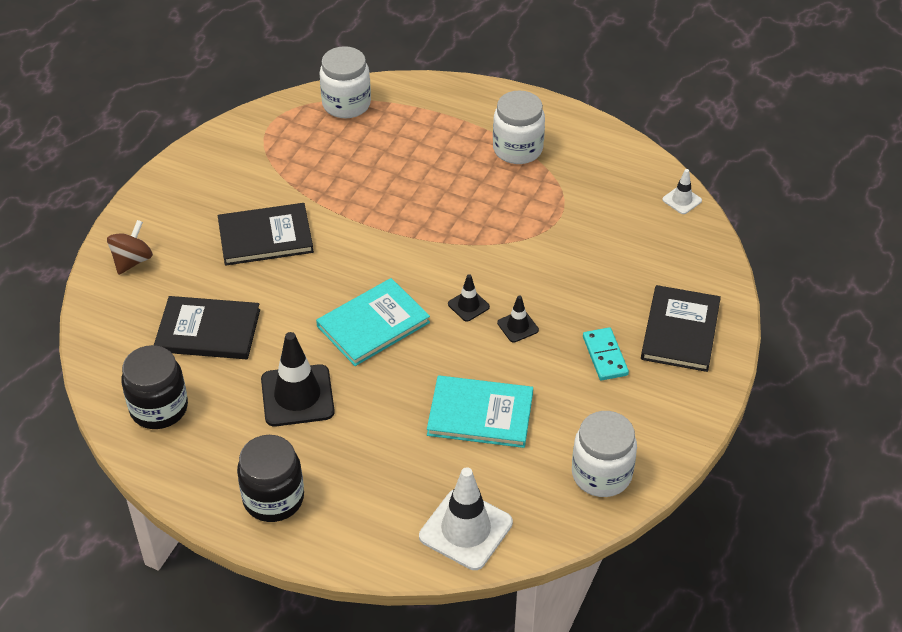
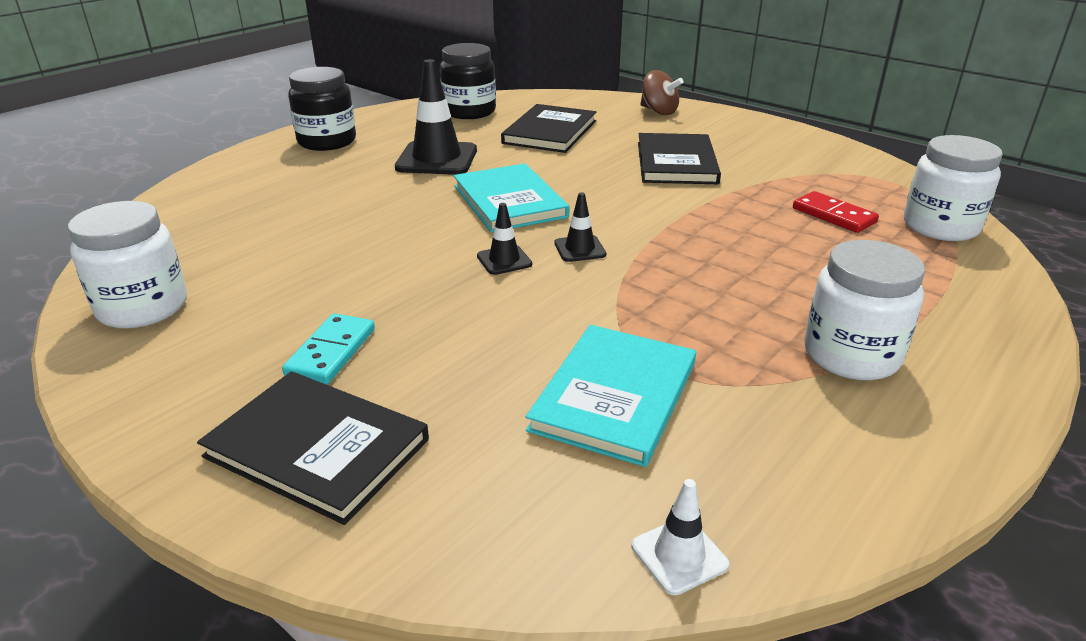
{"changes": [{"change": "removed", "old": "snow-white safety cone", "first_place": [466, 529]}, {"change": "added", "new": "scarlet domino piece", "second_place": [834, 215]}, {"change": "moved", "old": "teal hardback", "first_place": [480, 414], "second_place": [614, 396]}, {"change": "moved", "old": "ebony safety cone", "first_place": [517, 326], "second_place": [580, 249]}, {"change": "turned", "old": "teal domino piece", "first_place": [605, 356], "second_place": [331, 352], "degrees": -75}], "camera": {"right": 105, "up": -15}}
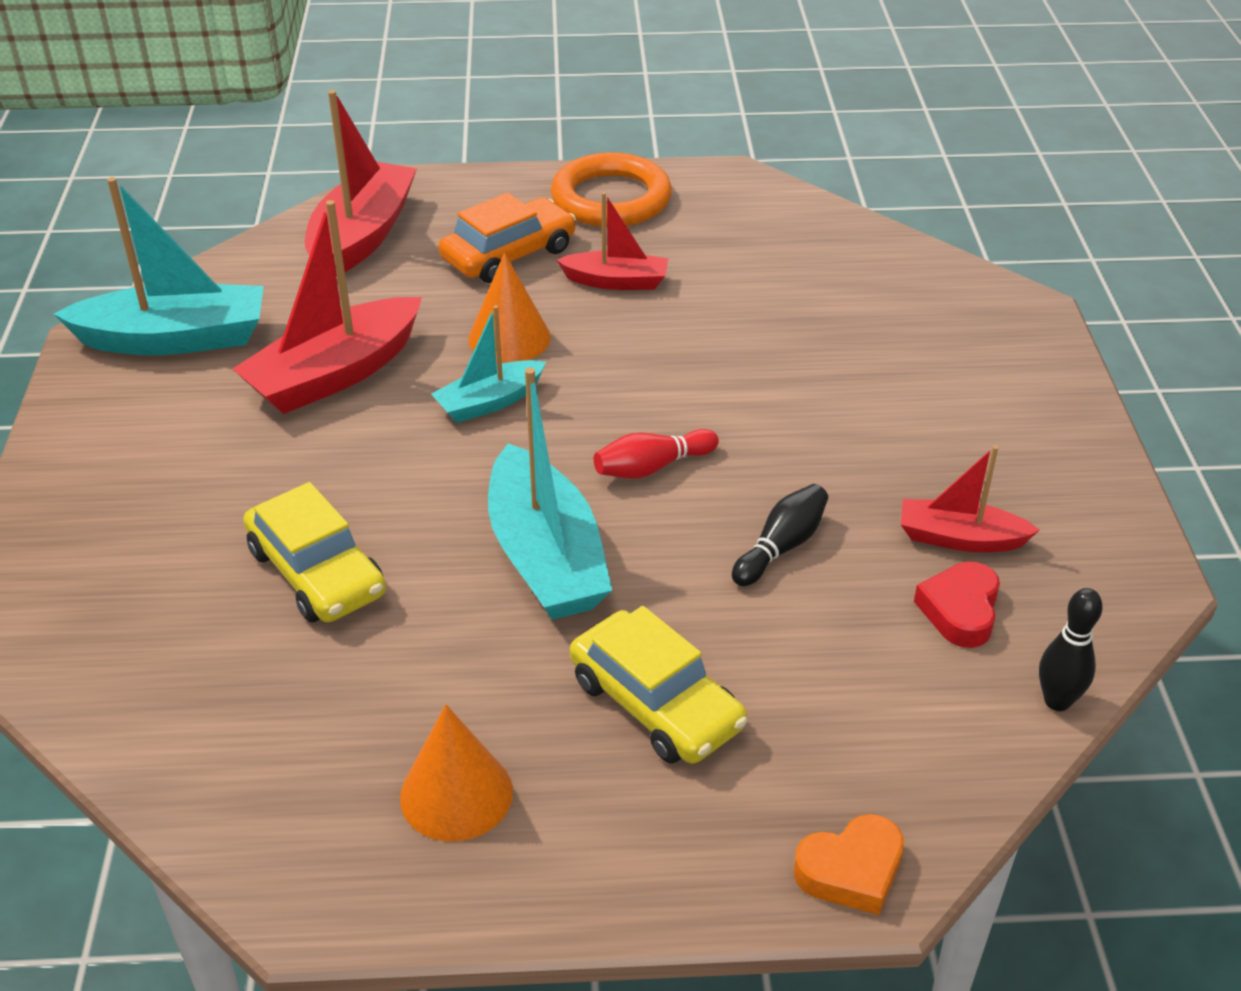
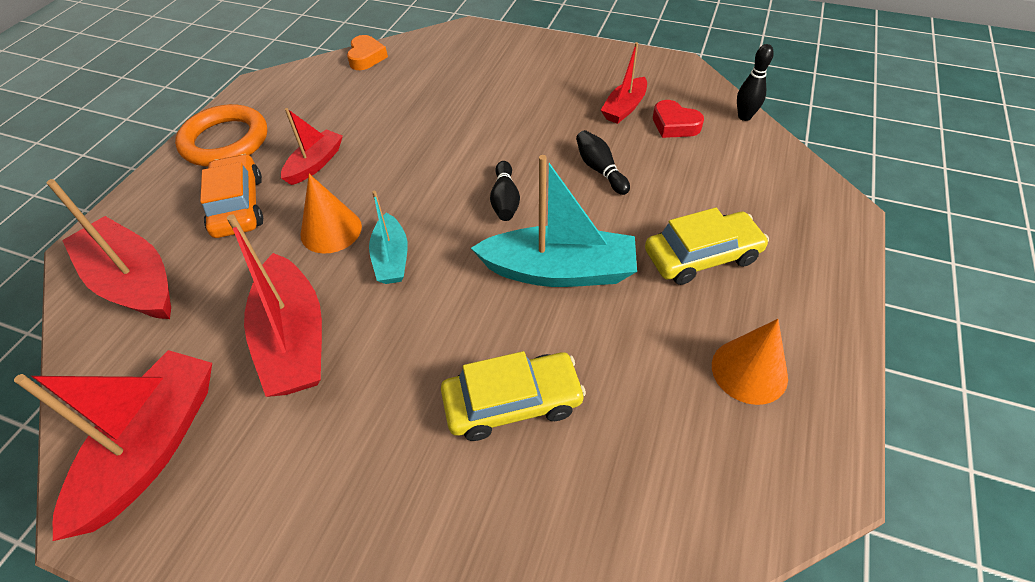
{"changes": [{"change": "moved", "old": "bright orange heart", "first_place": [851, 871], "second_place": [366, 57]}, {"change": "recoloured", "old": "teal sailboat", "new": "scarlet sailboat", "first_place": [175, 339], "second_place": [153, 447]}, {"change": "recoloured", "old": "scarlet skittle", "new": "ebony skittle", "first_place": [652, 467], "second_place": [505, 200]}], "camera": {"right": -65, "up": 10}}
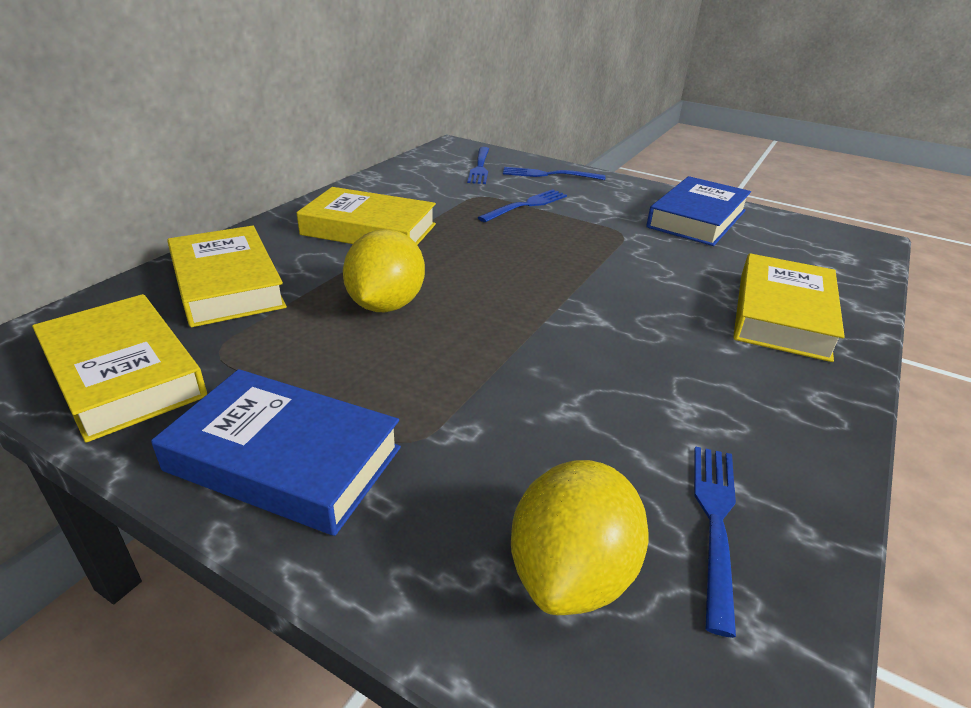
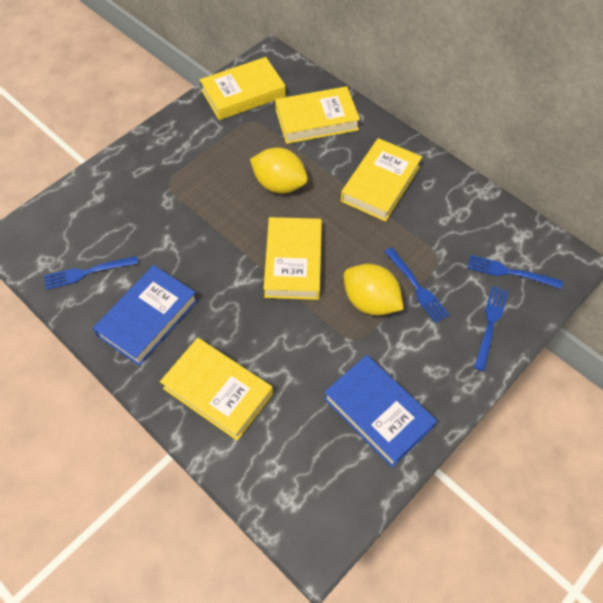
{"changes": [{"change": "added", "new": "yellow hardback", "second_place": [293, 262]}, {"change": "moved", "old": "royal blue hardback", "first_place": [284, 459], "second_place": [148, 318]}, {"change": "moved", "old": "yellow lemon", "first_place": [571, 573], "second_place": [370, 301]}, {"change": "turned", "old": "royal blue dinner fork", "first_place": [714, 521], "second_place": [87, 273], "degrees": 135}], "camera": {"right": 105, "up": 25}}
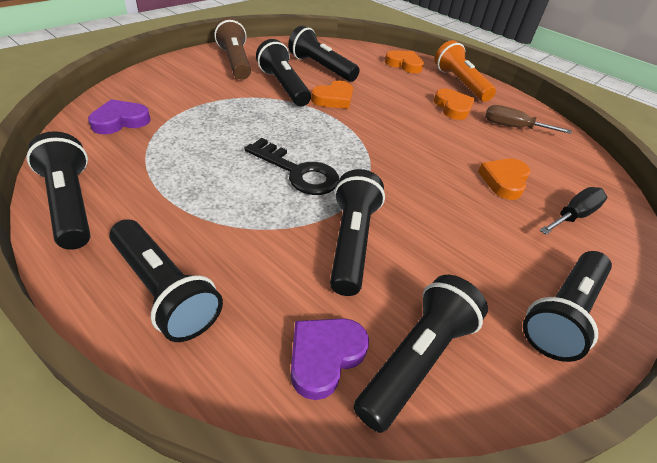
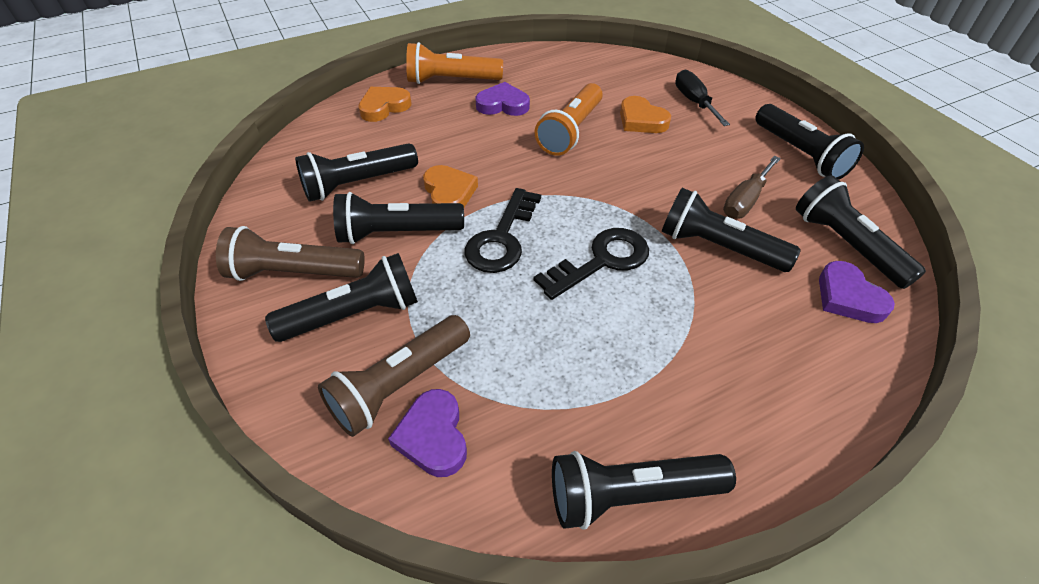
{"changes": [{"change": "added", "new": "brown flashlight", "second_place": [399, 385]}, {"change": "added", "new": "ebony door key", "second_place": [502, 238]}, {"change": "added", "new": "bright orange flashlight", "second_place": [570, 131]}, {"change": "moved", "old": "ebony flashlight", "first_place": [164, 290], "second_place": [354, 314]}, {"change": "moved", "old": "brown screwdriver", "first_place": [513, 127], "second_place": [745, 200]}, {"change": "recoloured", "old": "bright orange heart", "new": "royal purple heart", "first_place": [453, 107], "second_place": [503, 104]}], "camera": {"right": -65, "up": 5}}
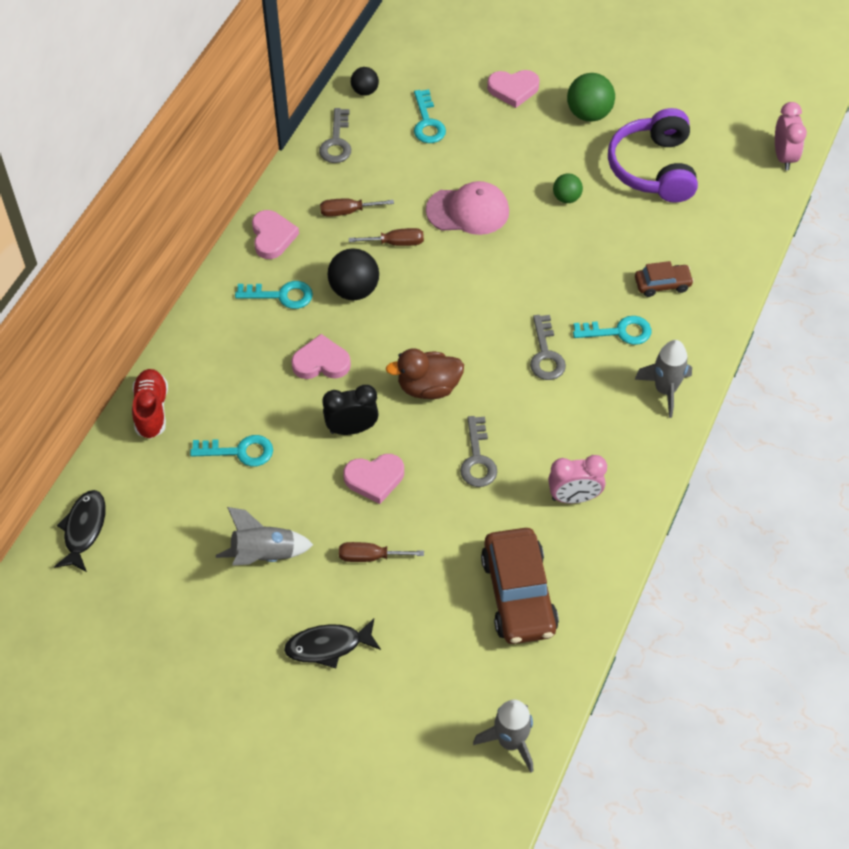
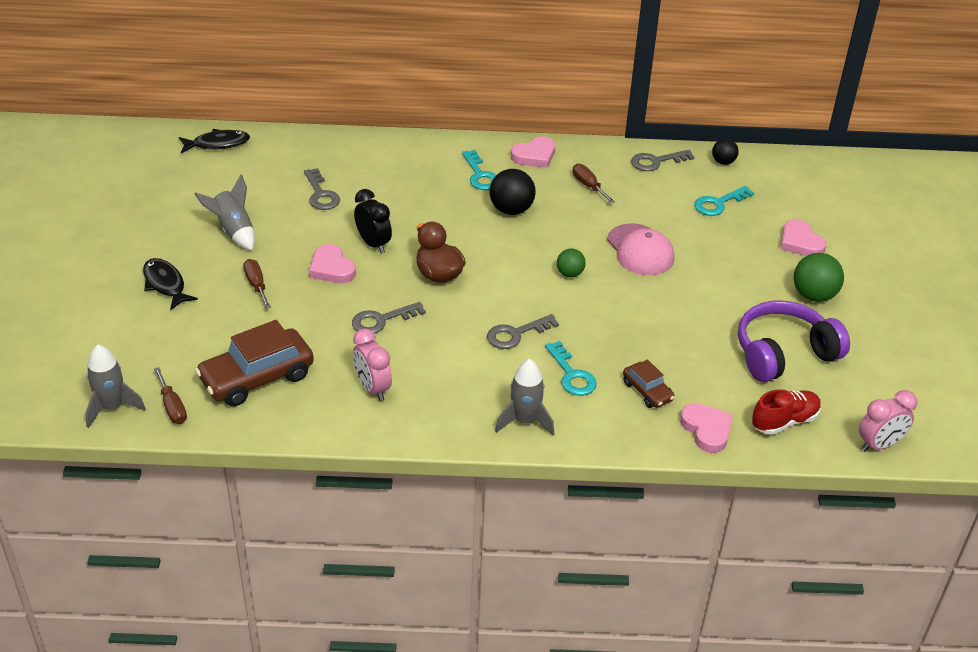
{"changes": [{"change": "moved", "old": "scarlet shoe", "first_place": [151, 410], "second_place": [784, 421]}, {"change": "moved", "old": "rose-pink heart", "first_place": [321, 362], "second_place": [707, 430]}, {"change": "moved", "old": "brown screwdriver", "first_place": [396, 243], "second_place": [172, 407]}, {"change": "moved", "old": "leaf-green sphere", "first_place": [566, 198], "second_place": [570, 274]}, {"change": "recoloured", "old": "teal door key", "new": "ash-grey door key", "first_place": [239, 451], "second_place": [321, 194]}], "camera": {"right": 65, "up": -15}}
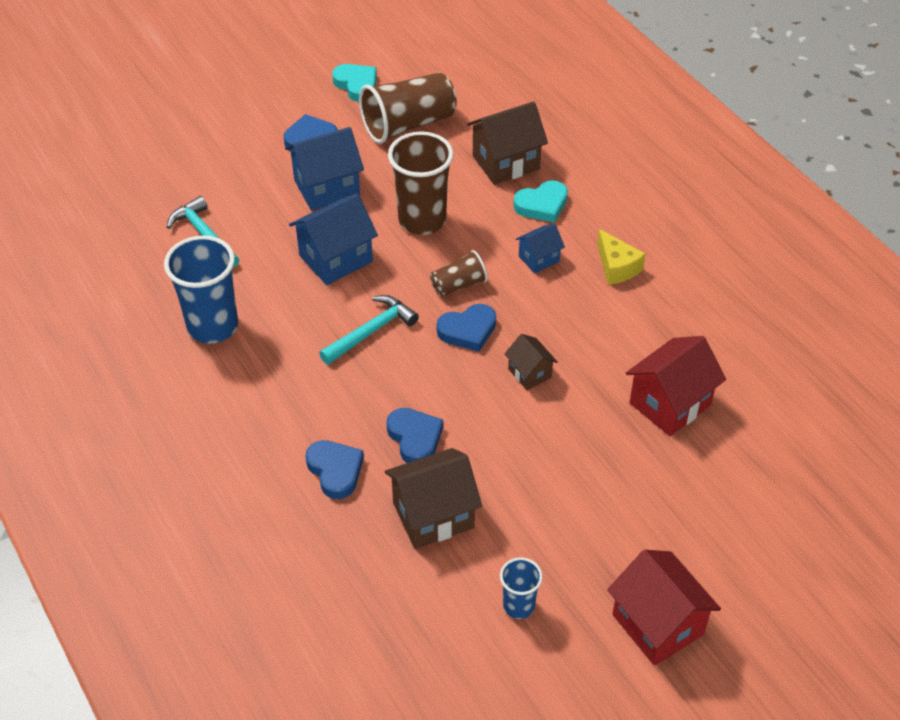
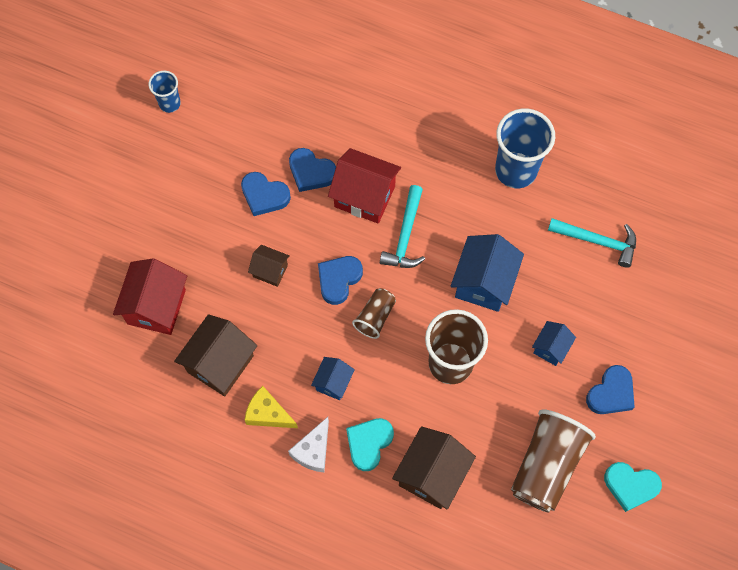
{"changes": [{"change": "added", "new": "snow-white cheese", "second_place": [313, 451]}, {"change": "moved", "old": "royal blue heart", "first_place": [335, 471], "second_place": [264, 195]}, {"change": "moved", "old": "brown toy house", "first_place": [433, 515], "second_place": [220, 363]}, {"change": "moved", "old": "scarlet toy house", "first_place": [658, 624], "second_place": [364, 196]}, {"change": "resized", "old": "royal blue toy house", "first_place": [327, 187], "second_place": [551, 348], "factor": 0.56}], "camera": {"right": 145, "up": 20}}
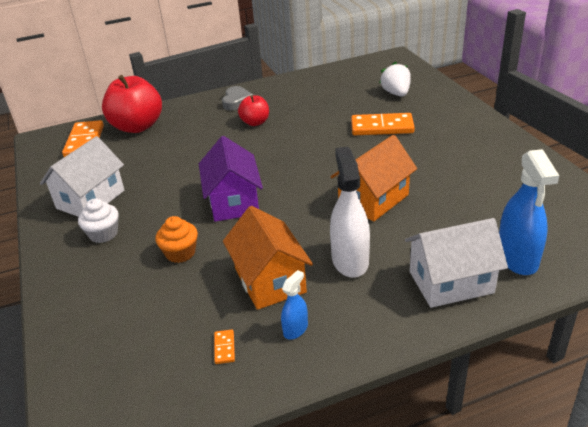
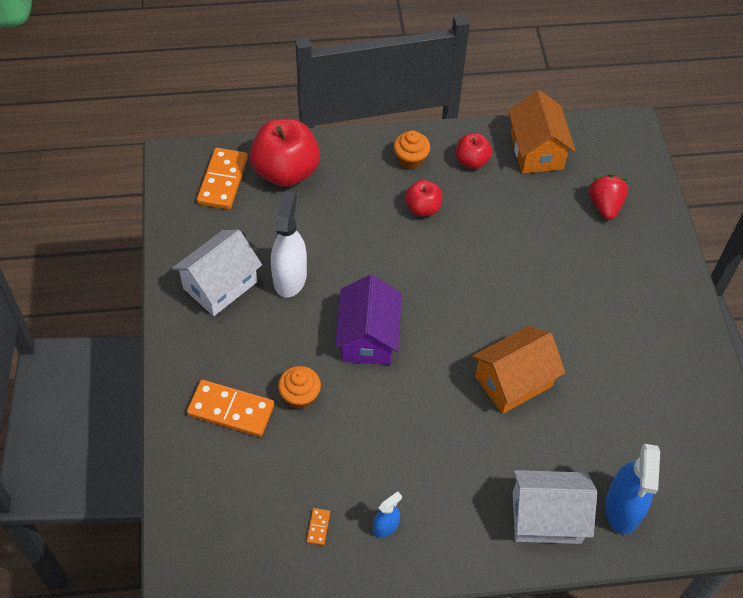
{"changes": [{"change": "removed", "old": "snow-white cupcake", "first_place": [103, 234]}, {"change": "added", "new": "scarlet toy apple", "second_place": [472, 161]}, {"change": "moved", "old": "bright orange toy house", "first_place": [269, 280], "second_place": [536, 151]}, {"change": "moved", "old": "snow-white spray bottle", "first_place": [350, 260], "second_place": [290, 278]}, {"change": "moved", "old": "bright orange domino piece", "first_place": [382, 127], "second_place": [231, 410]}, {"change": "replaced", "old": "ash-grey heart", "new": "bright orange cupcake", "first_place": [237, 101], "second_place": [410, 159]}, {"change": "recoloured", "old": "snow-white berry", "new": "scarlet berry", "first_place": [396, 93], "second_place": [605, 205]}], "camera": {"right": 10, "up": 20}}
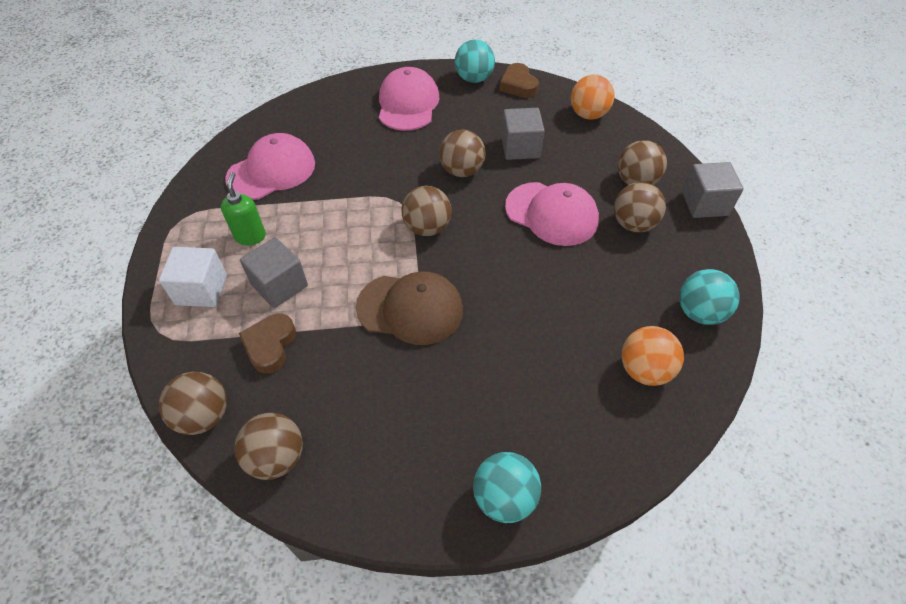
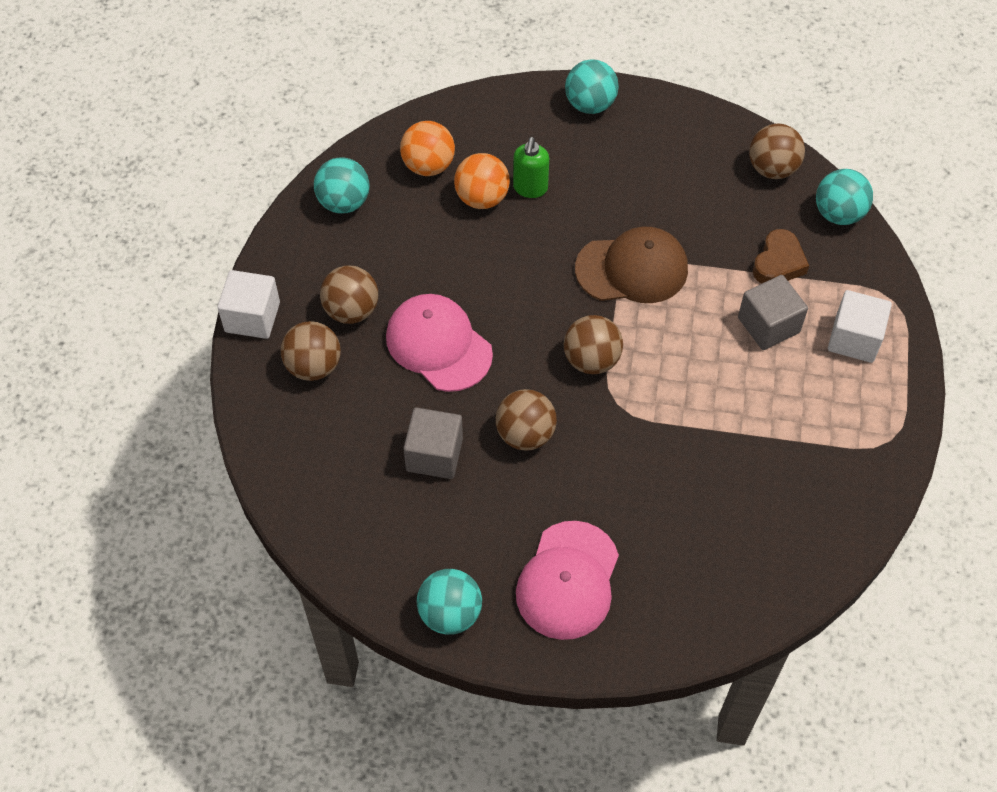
{"changes": [{"change": "removed", "old": "rose-pink baseball cap", "first_place": [271, 171]}, {"change": "removed", "old": "brown heart", "first_place": [518, 85]}, {"change": "moved", "old": "leaf-green soap dispenser", "first_place": [250, 236], "second_place": [530, 188]}, {"change": "moved", "old": "bright orange sphere", "first_place": [588, 114], "second_place": [482, 198]}, {"change": "recoloured", "old": "brown sphere", "new": "teal sphere", "first_place": [204, 416], "second_place": [838, 213]}, {"change": "recoloured", "old": "ash-grey block", "new": "snow-white block", "first_place": [704, 204], "second_place": [252, 317]}, {"change": "turned", "old": "brown baseball cap", "first_place": [410, 308], "second_place": [632, 269], "degrees": 150}], "camera": {"right": -165, "up": 5}}
